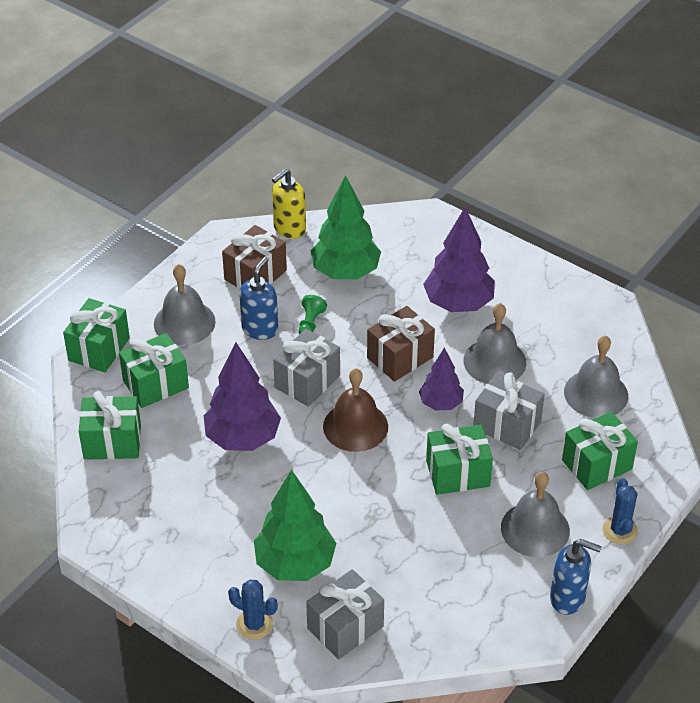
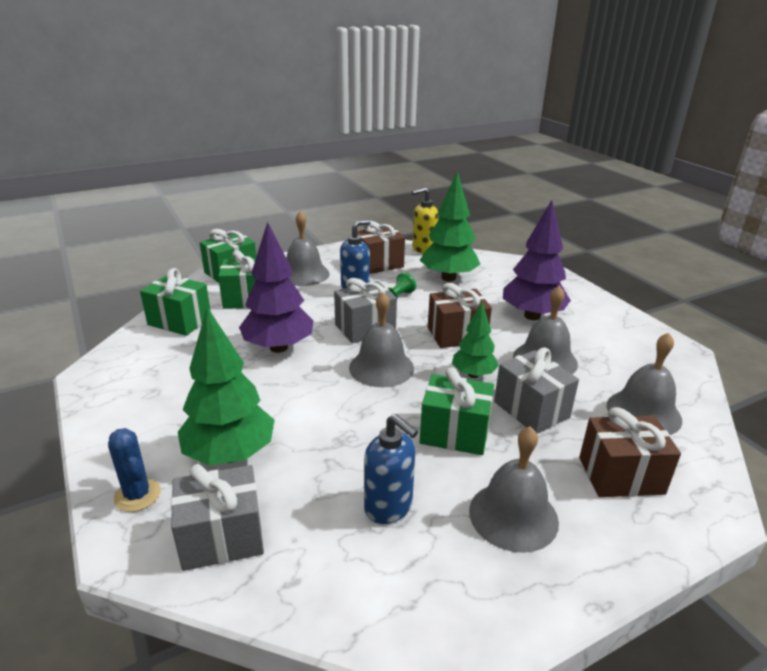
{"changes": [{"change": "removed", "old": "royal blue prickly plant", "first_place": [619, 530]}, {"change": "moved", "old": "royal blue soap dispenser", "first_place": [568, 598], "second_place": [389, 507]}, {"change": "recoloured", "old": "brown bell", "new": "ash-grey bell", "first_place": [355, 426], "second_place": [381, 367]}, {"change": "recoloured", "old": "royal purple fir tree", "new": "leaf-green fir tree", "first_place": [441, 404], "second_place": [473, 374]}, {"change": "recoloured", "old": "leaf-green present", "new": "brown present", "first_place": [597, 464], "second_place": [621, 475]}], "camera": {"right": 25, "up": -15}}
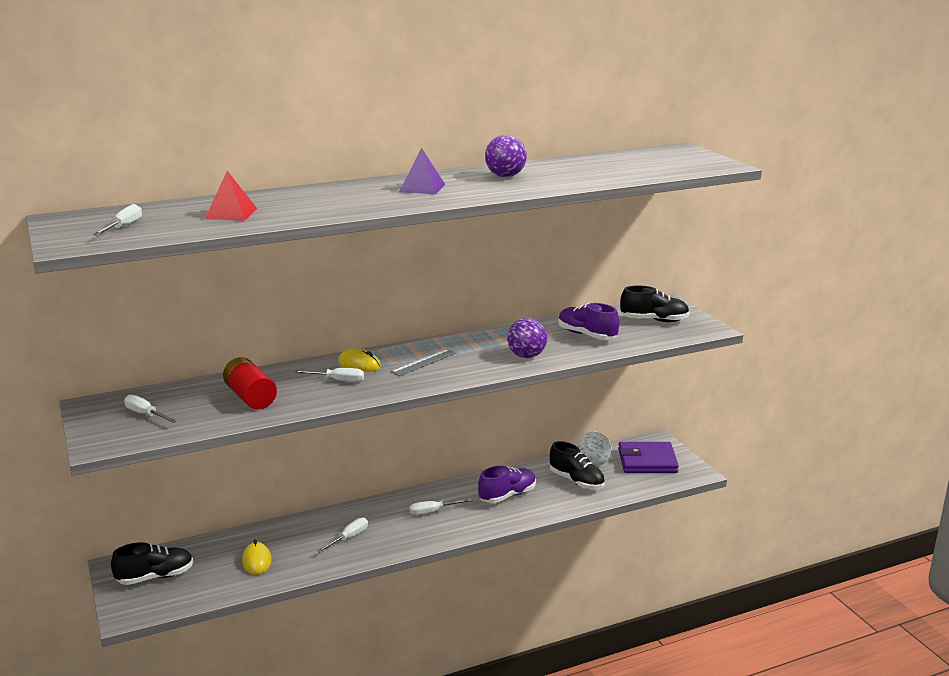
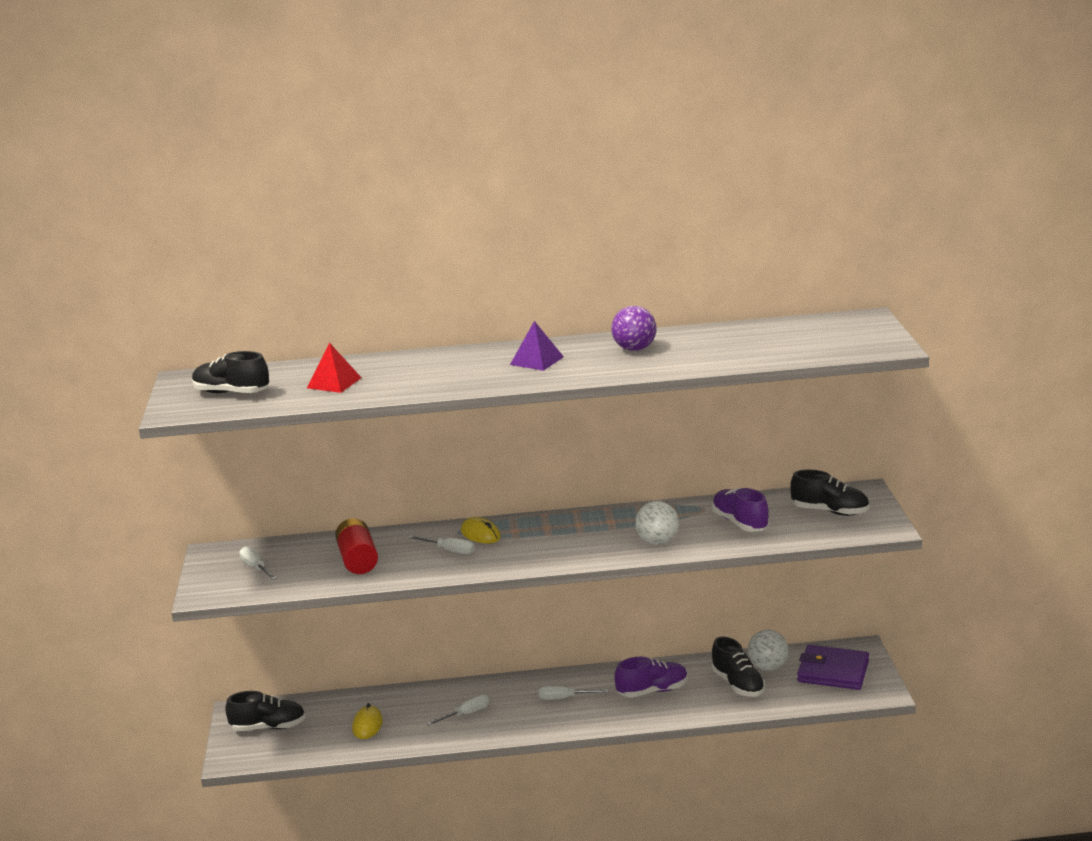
{"changes": [{"change": "removed", "old": "ash-grey straightedge", "first_place": [424, 362]}, {"change": "replaced", "old": "snow-white screwdriver", "new": "ebony shoe", "first_place": [123, 227], "second_place": [231, 393]}, {"change": "recoloured", "old": "royal purple sphere", "new": "snow-white sphere", "first_place": [526, 356], "second_place": [657, 542]}], "camera": {"right": 20, "up": 0}}
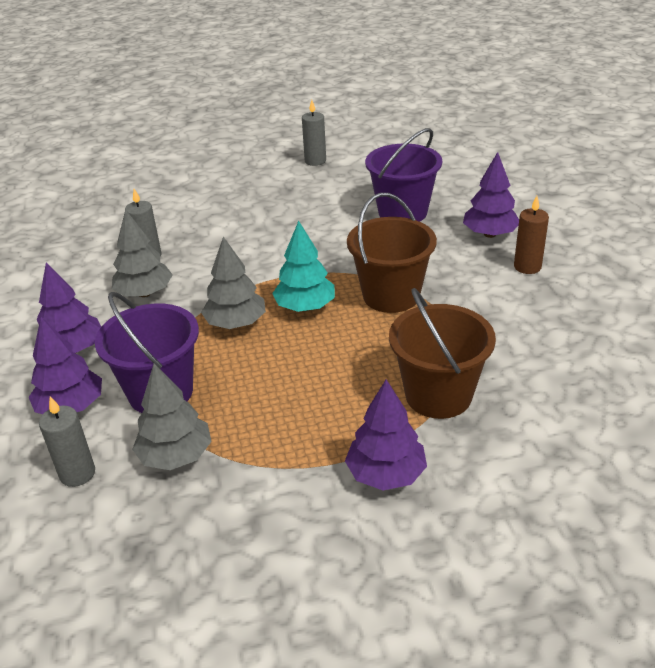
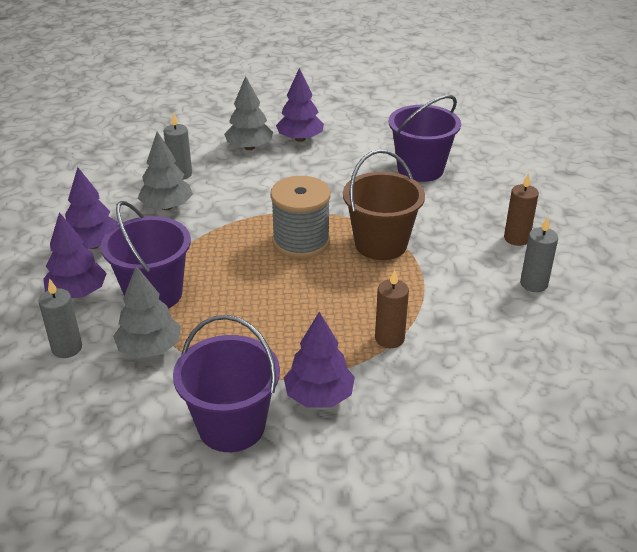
{"changes": [{"change": "added", "new": "royal purple pail", "second_place": [231, 426]}, {"change": "moved", "old": "ash-grey fir tree", "first_place": [236, 323], "second_place": [249, 147]}, {"change": "moved", "old": "ash-grey candle", "first_place": [315, 161], "second_place": [533, 284]}, {"change": "moved", "old": "royal purple fir tree", "first_place": [489, 234], "second_place": [300, 139]}, {"change": "replaced", "old": "teal fir tree", "new": "ash-grey bobbin", "first_place": [305, 307], "second_place": [301, 241]}, {"change": "replaced", "old": "brown pail", "new": "brown candle", "first_place": [438, 395], "second_place": [389, 338]}], "camera": {"right": 10, "up": 0}}
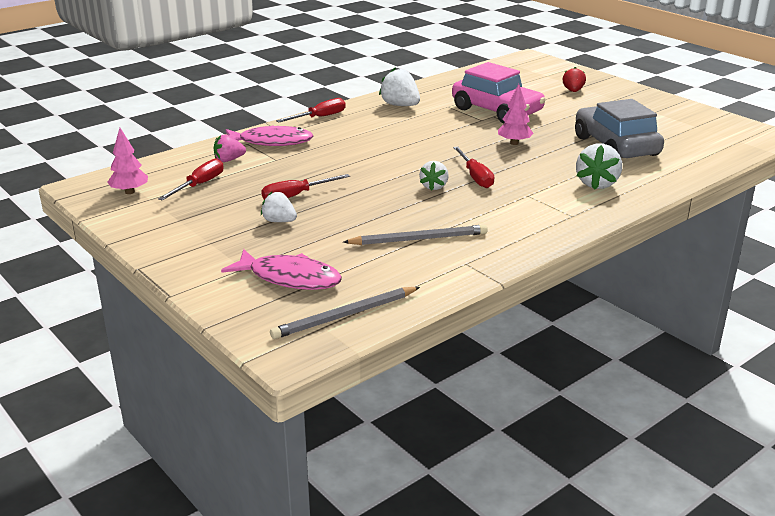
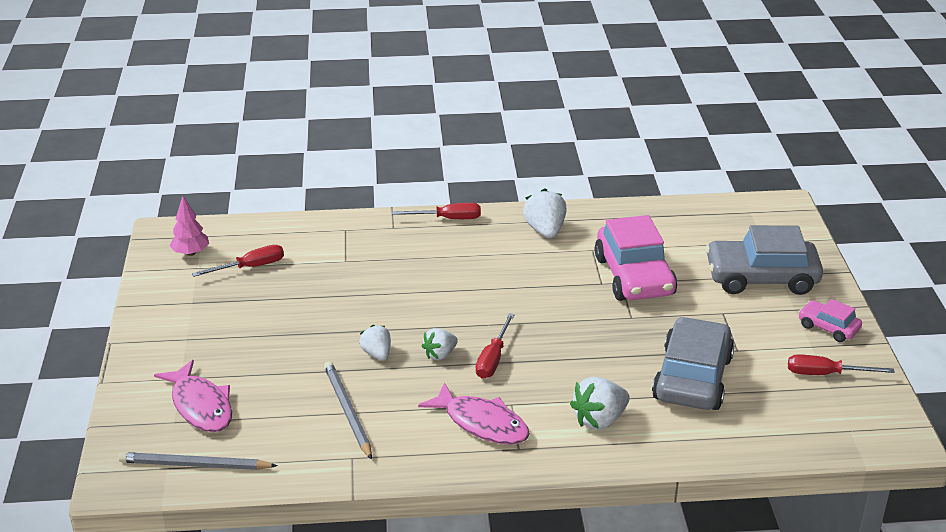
{"changes": [{"change": "removed", "old": "rose-pink berry", "first_place": [229, 160]}, {"change": "removed", "old": "rose-pink fir tree", "first_place": [514, 143]}, {"change": "added", "new": "rose-pink toy car", "second_place": [828, 327]}, {"change": "moved", "old": "rose-pink fish figure", "first_place": [271, 142], "second_place": [482, 423]}, {"change": "moved", "old": "scarlet screwdriver", "first_place": [296, 196], "second_place": [825, 374]}, {"change": "moved", "old": "snow-white berry", "first_place": [279, 221], "second_place": [377, 354]}, {"change": "replaced", "old": "scarlet berry", "new": "ash-grey toy car", "first_place": [573, 91], "second_place": [761, 278]}, {"change": "turned", "old": "ash-grey wooden pencil", "first_place": [418, 239], "second_place": [347, 411], "degrees": -135}], "camera": {"right": 35, "up": 5}}
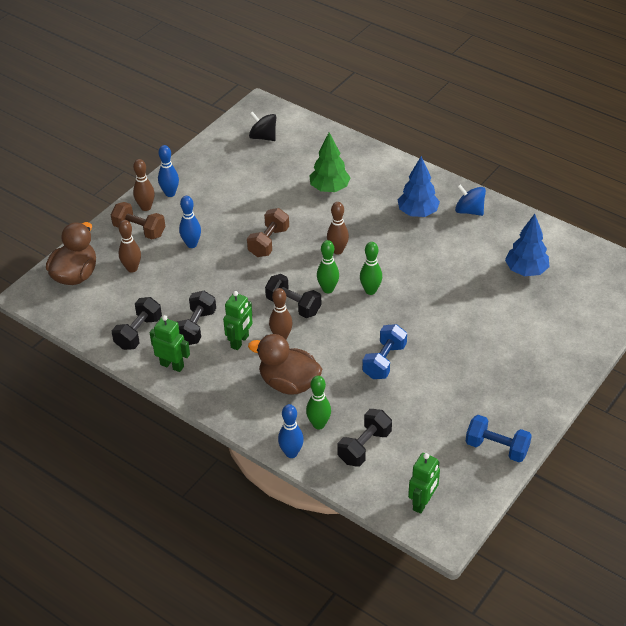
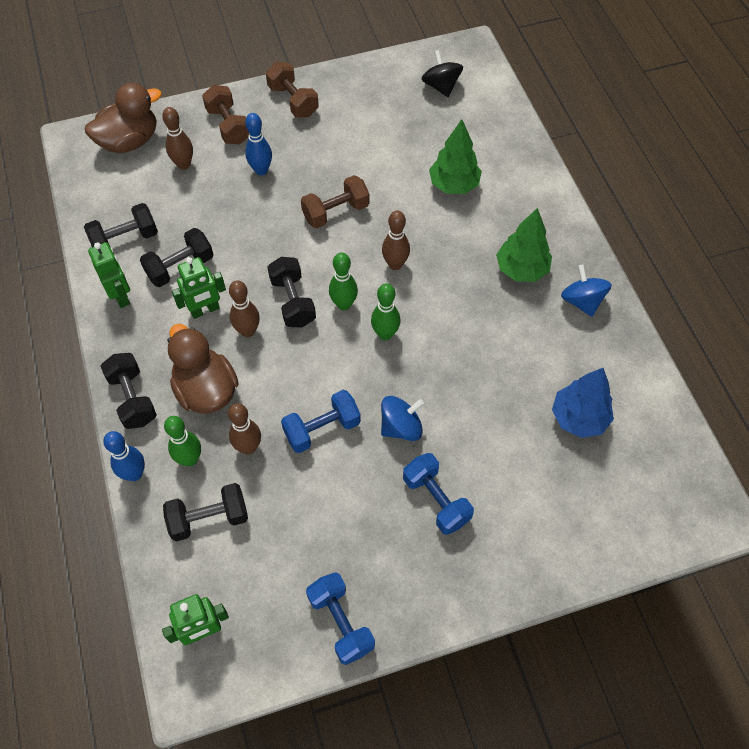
{"changes": [{"change": "added", "new": "ebony hand weight", "second_place": [133, 399]}, {"change": "added", "new": "royal blue spinning top", "second_place": [401, 427]}, {"change": "added", "new": "royal blue hand weight", "second_place": [436, 500]}, {"change": "moved", "old": "brown skittle", "first_place": [146, 207], "second_place": [248, 447]}, {"change": "replaced", "old": "royal blue skittle", "new": "brown hand weight", "first_place": [170, 193], "second_place": [293, 101]}, {"change": "recoloured", "old": "royal blue fir tree", "new": "leaf-green fir tree", "first_place": [417, 213], "second_place": [521, 269]}], "camera": {"right": 35, "up": 15}}
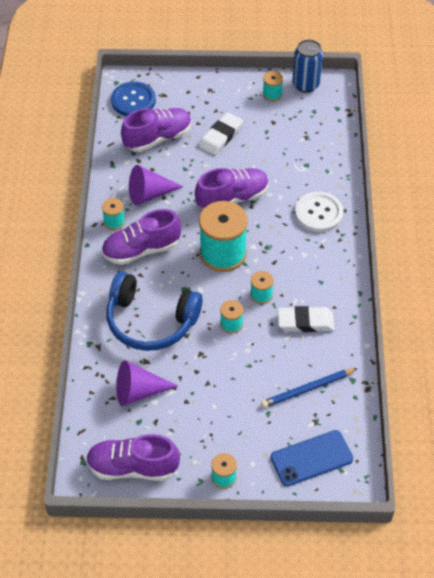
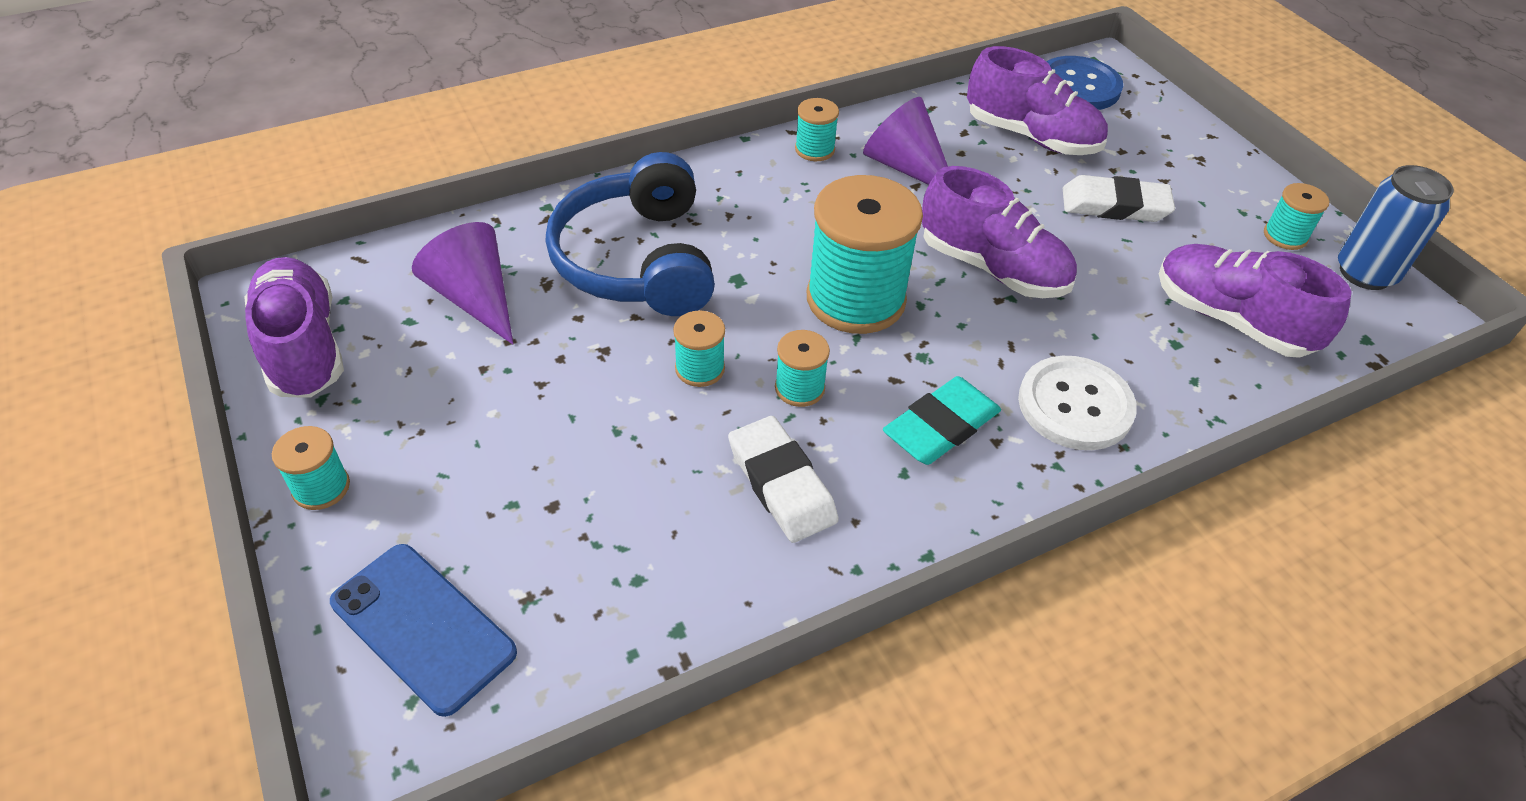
{"changes": [{"change": "removed", "old": "royal blue wooden pencil", "first_place": [307, 389]}, {"change": "added", "new": "teal pencil eraser", "second_place": [941, 426]}, {"change": "moved", "old": "royal purple shoe", "first_place": [141, 250], "second_place": [1230, 320]}], "camera": {"right": 60, "up": -5}}
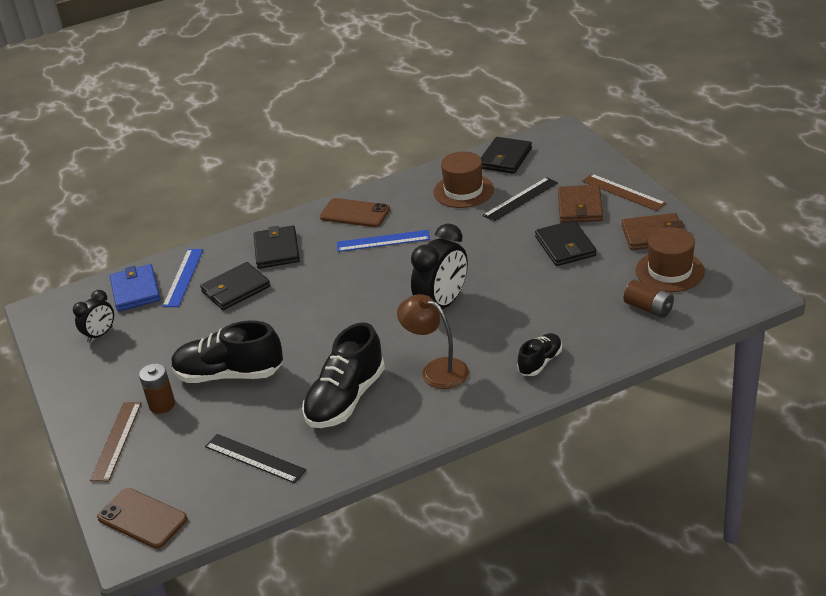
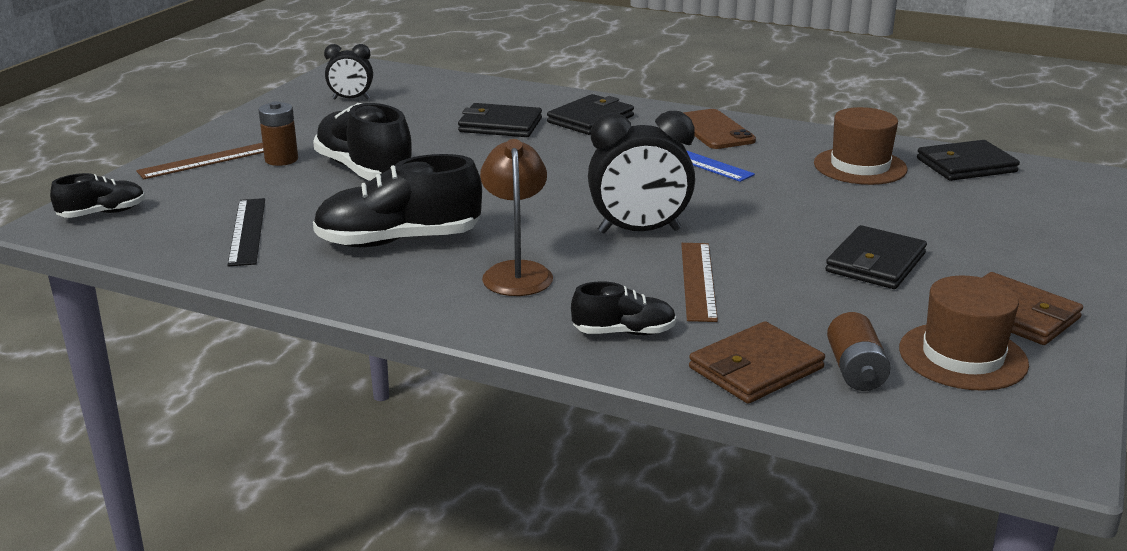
{"changes": [{"change": "removed", "old": "royal blue card wallet", "first_place": [135, 290]}, {"change": "removed", "old": "royal blue straightedge", "first_place": [183, 277]}, {"change": "removed", "old": "ebony straightedge", "first_place": [520, 199]}, {"change": "moved", "old": "brown card wallet", "first_place": [580, 207], "second_place": [755, 368]}, {"change": "moved", "old": "brown straightedge", "first_place": [623, 192], "second_place": [698, 281]}, {"change": "replaced", "old": "brown mobile phone", "new": "ebony shoe", "first_place": [142, 518], "second_place": [102, 213]}], "camera": {"right": 45, "up": -10}}
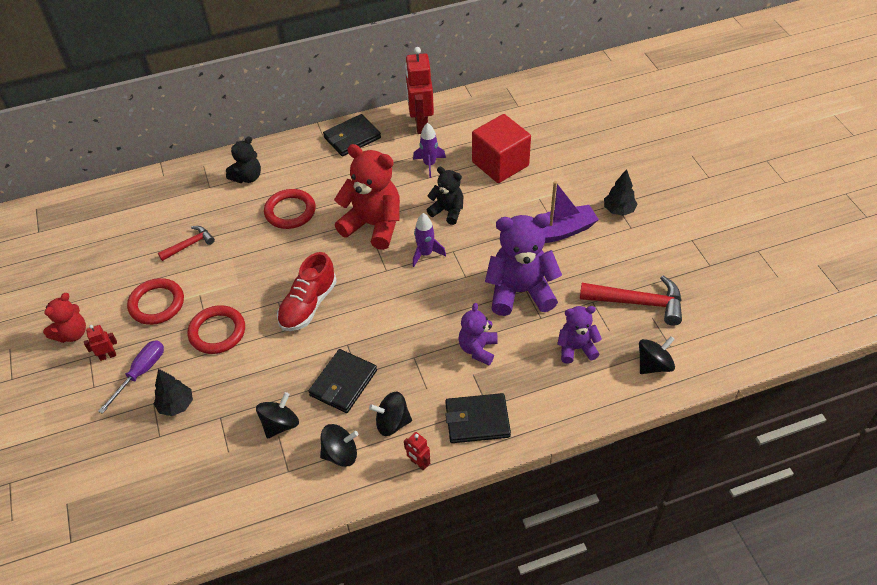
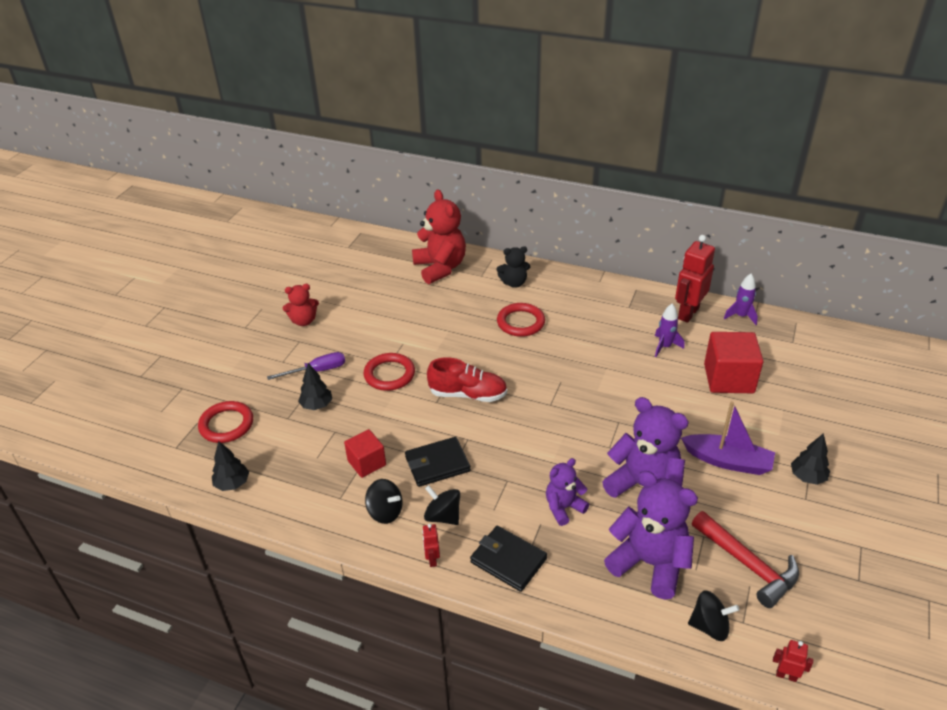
{"changes": [{"change": "removed", "old": "scarlet claw hammer", "first_place": [189, 245]}, {"change": "removed", "old": "ebony card wallet", "first_place": [352, 137]}, {"change": "removed", "old": "ebony teddy bear", "first_place": [447, 211]}, {"change": "added", "new": "ebony fir tree", "second_place": [232, 484]}, {"change": "moved", "old": "scarlet toy robot", "first_place": [108, 356], "second_place": [786, 675]}, {"change": "moved", "old": "scarlet hoop", "first_place": [157, 304], "second_place": [226, 425]}, {"change": "moved", "old": "scarlet teddy bear", "first_place": [373, 225], "second_place": [440, 268]}, {"change": "moved", "old": "royal purple toy rocket", "first_place": [425, 254], "second_place": [741, 316]}, {"change": "replaced", "old": "ebony spinning top", "new": "scarlet block", "first_place": [280, 424], "second_place": [366, 463]}, {"change": "turned", "old": "scarlet shoe", "first_place": [308, 305], "second_place": [468, 394], "degrees": -150}, {"change": "resized", "old": "royal purple teddy bear", "first_place": [576, 348], "second_place": [649, 563], "factor": 1.78}], "camera": {"right": 40, "up": -10}}
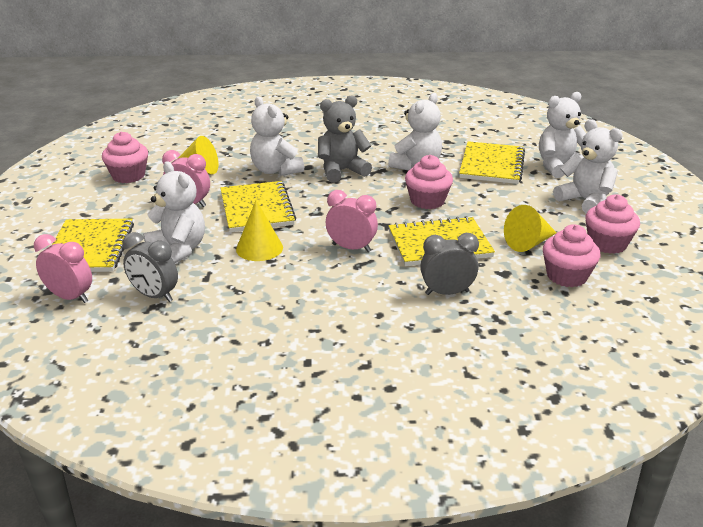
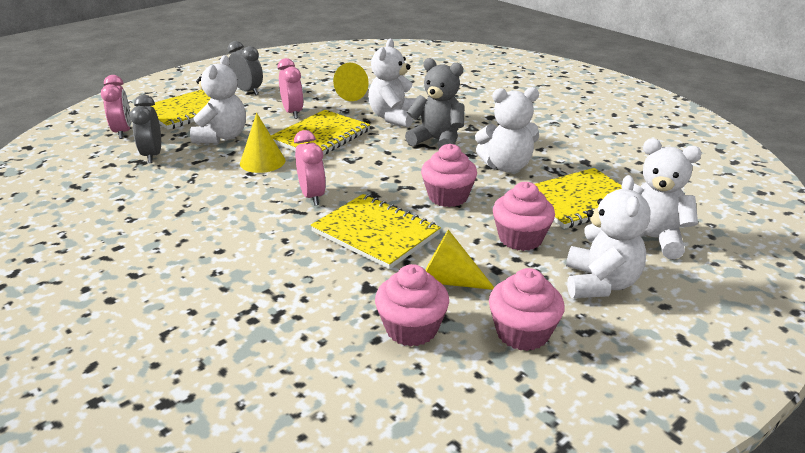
{"changes": [{"change": "moved", "old": "rose-pink cupcake", "first_place": [128, 176], "second_place": [520, 238]}, {"change": "moved", "old": "ash-grey bedside clock", "first_place": [447, 292], "second_place": [248, 91]}], "camera": {"right": 50, "up": 0}}
